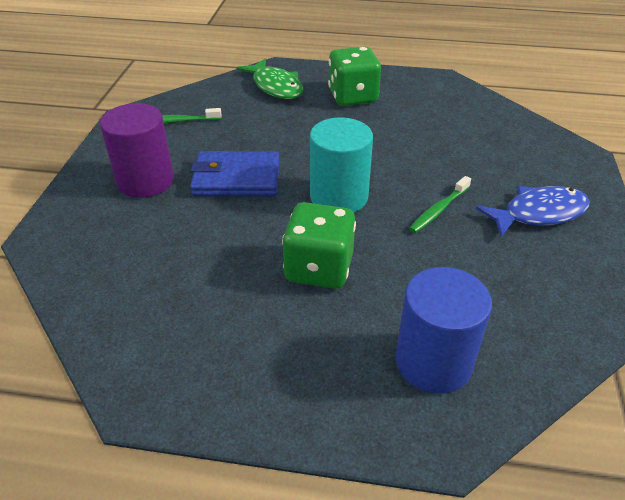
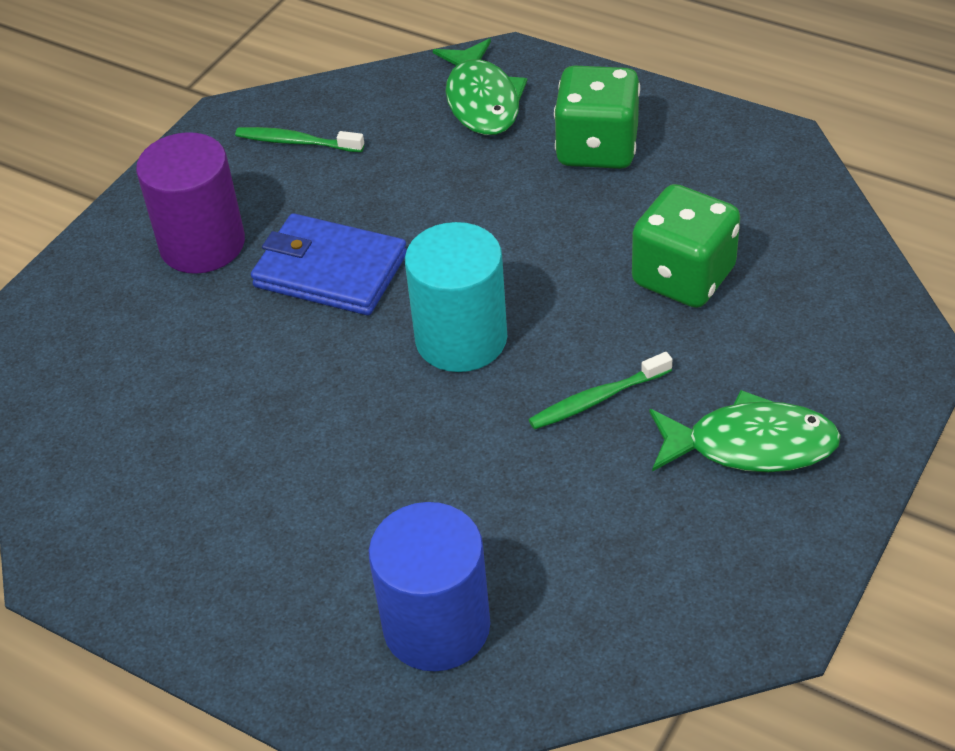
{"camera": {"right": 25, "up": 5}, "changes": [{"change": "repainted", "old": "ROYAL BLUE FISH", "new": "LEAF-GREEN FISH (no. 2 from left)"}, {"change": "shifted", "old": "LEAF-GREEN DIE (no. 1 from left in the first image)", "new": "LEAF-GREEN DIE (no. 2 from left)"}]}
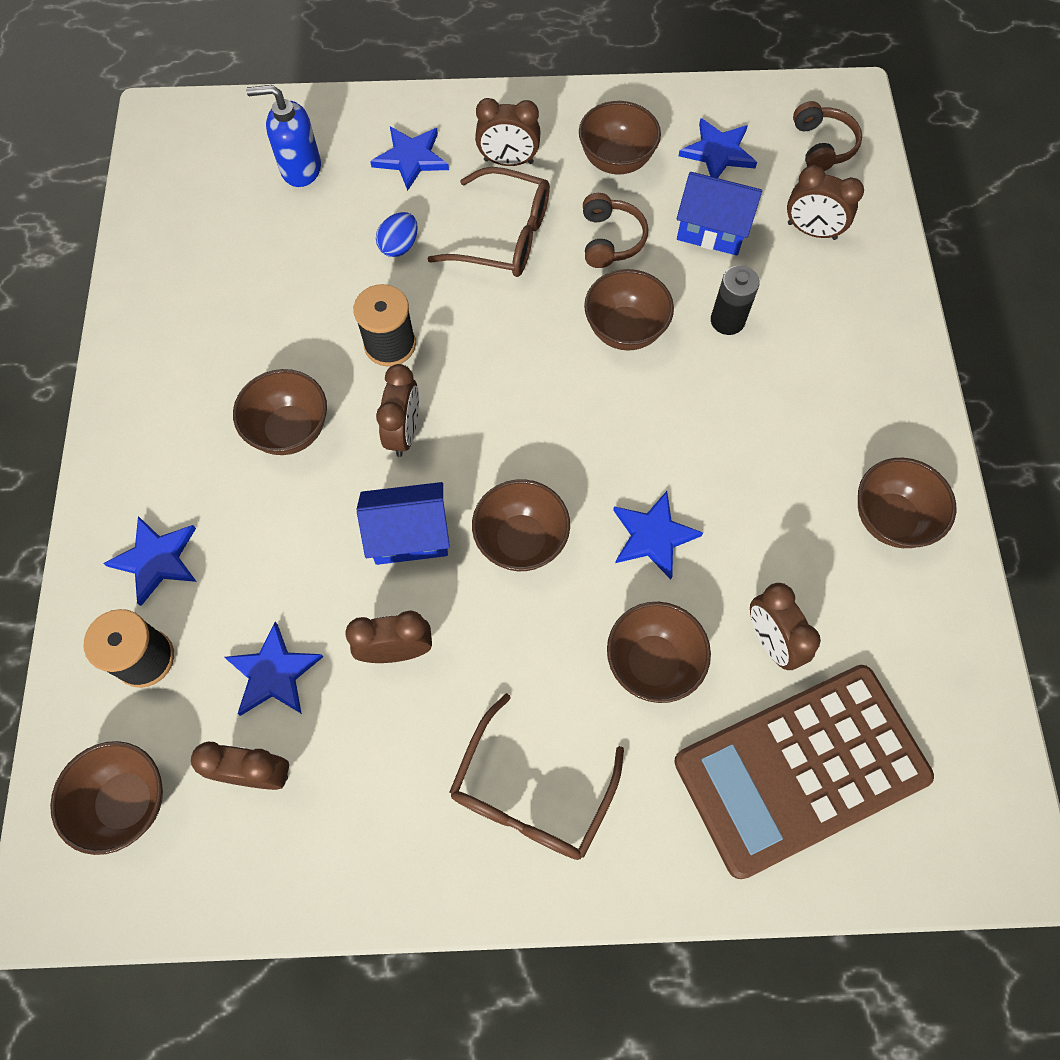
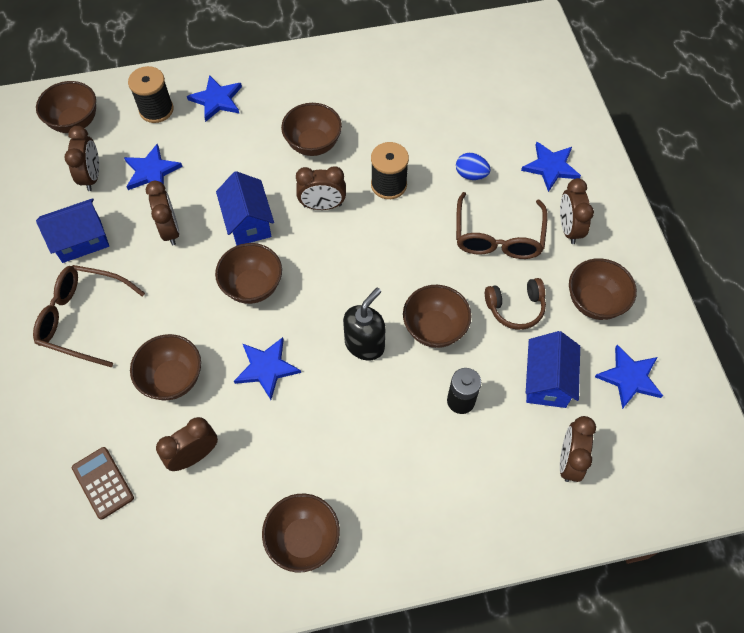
{"camera": {"right": 80, "up": -5}, "changes": [{"change": "gone", "old": "ROYAL BLUE PUMP BOTTLE"}, {"change": "gone", "old": "BROWN OVER-EAR HEADPHONES (no. 2 from left)"}, {"change": "scaled", "old": "BROWN POCKET CALCULATOR", "factor": 0.41}, {"change": "new", "new": "ROYAL BLUE TOY HOUSE (no. 1 from left)"}, {"change": "new", "new": "EBONY PUMP BOTTLE"}]}
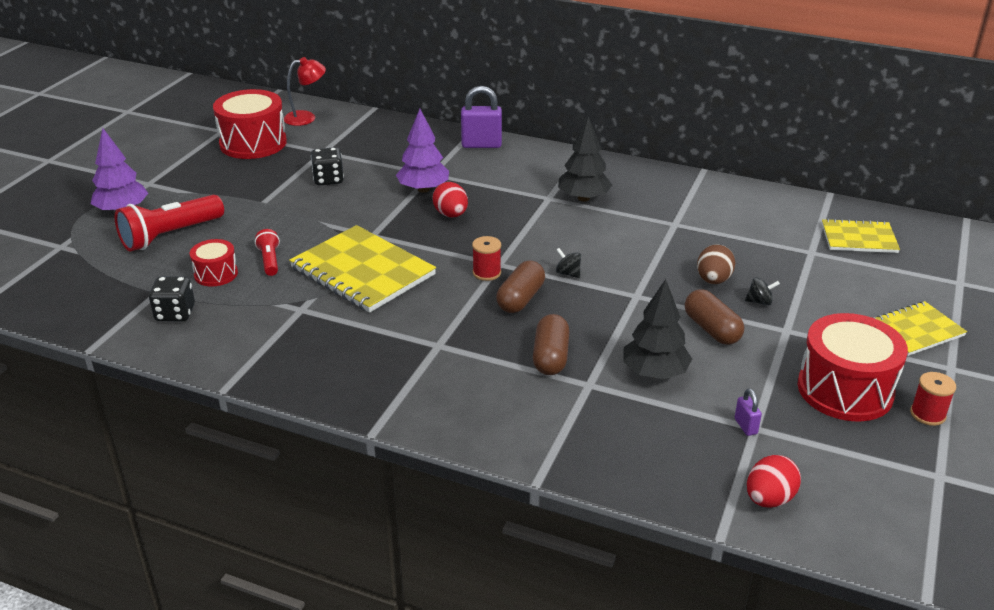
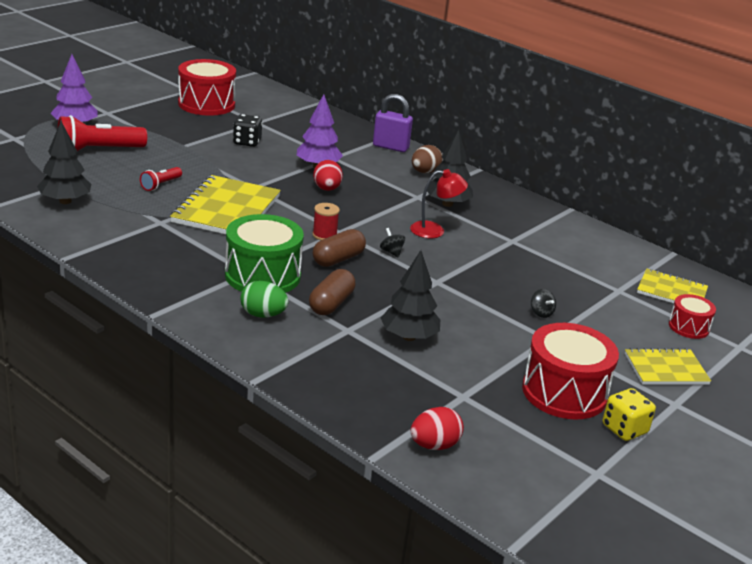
{"camera": {"right": 15, "up": -5}, "changes": [{"change": "shifted", "old": "CRIMSON LAMP"}, {"change": "rotated", "old": "YELLOW NOTEBOOK (no. 1 from left)", "degrees": 45}, {"change": "rotated", "old": "CRIMSON FLASHLIGHT (no. 2 from left)", "degrees": -150}, {"change": "shifted", "old": "CRIMSON SNARE DRUM (no. 1 from left in the first image)", "new": "CRIMSON SNARE DRUM (no. 3 from left)"}, {"change": "shifted", "old": "BROWN EGG"}, {"change": "swapped", "old": "EBONY DIE (no. 1 from left)", "new": "EBONY FIR TREE (no. 1 from left)"}, {"change": "rotated", "old": "EBONY TOY TOP (no. 2 from left)", "degrees": 45}, {"change": "gone", "old": "BROWN PILL SHAPE (no. 3 from left)"}, {"change": "swapped", "old": "CRIMSON BOBBIN (no. 2 from left)", "new": "YELLOW DIE"}, {"change": "gone", "old": "PURPLE PADLOCK (no. 2 from left)"}, {"change": "new", "new": "LEAF-GREEN SNARE DRUM"}, {"change": "new", "new": "LEAF-GREEN EGG"}]}
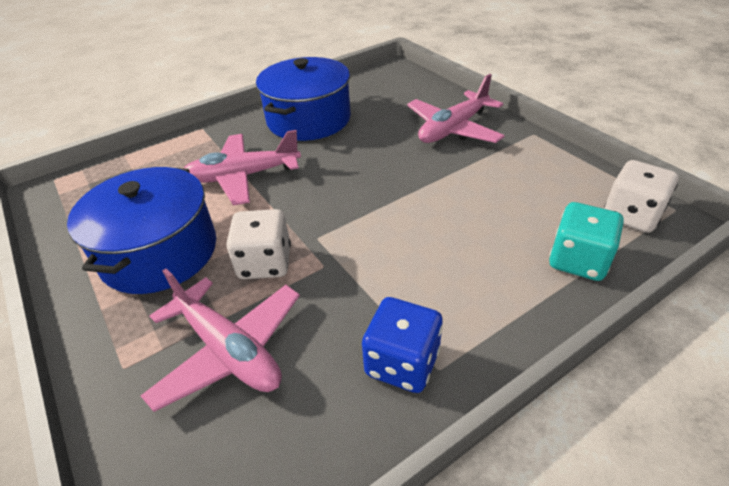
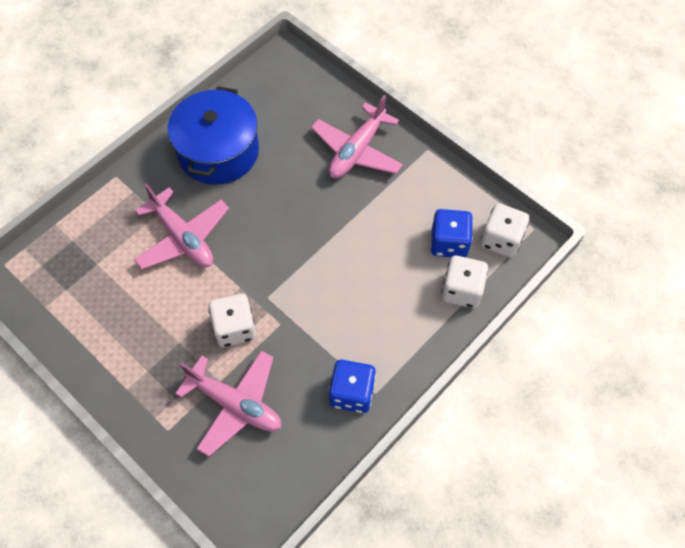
{"camera": {"right": -15, "up": 20}, "changes": [{"change": "rotated", "old": "ROSY PLANE (no. 2 from left in the first image)", "degrees": -105}, {"change": "gone", "old": "ROYAL BLUE STOCKPOT (no. 1 from left)"}, {"change": "repainted", "old": "TEAL DIE", "new": "SNOW-WHITE DIE (no. 2 from left)"}, {"change": "new", "new": "ROYAL BLUE DIE (no. 2 from left)"}]}
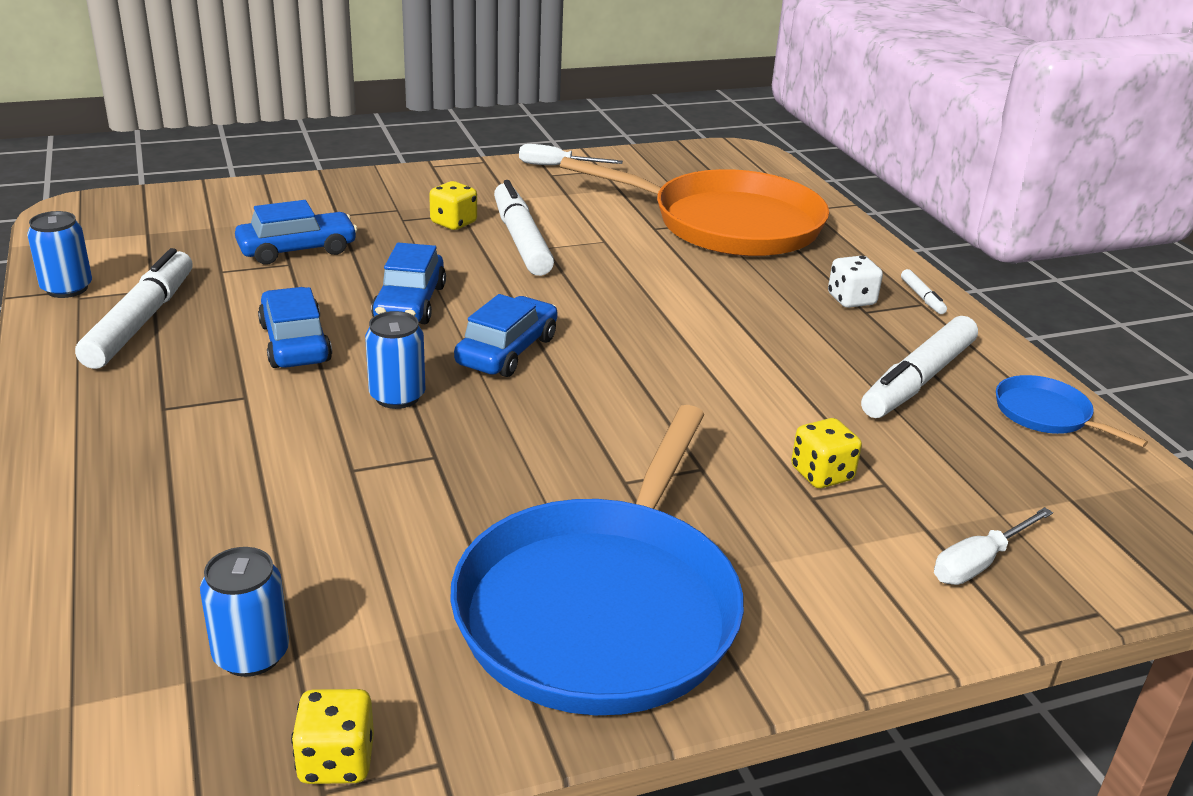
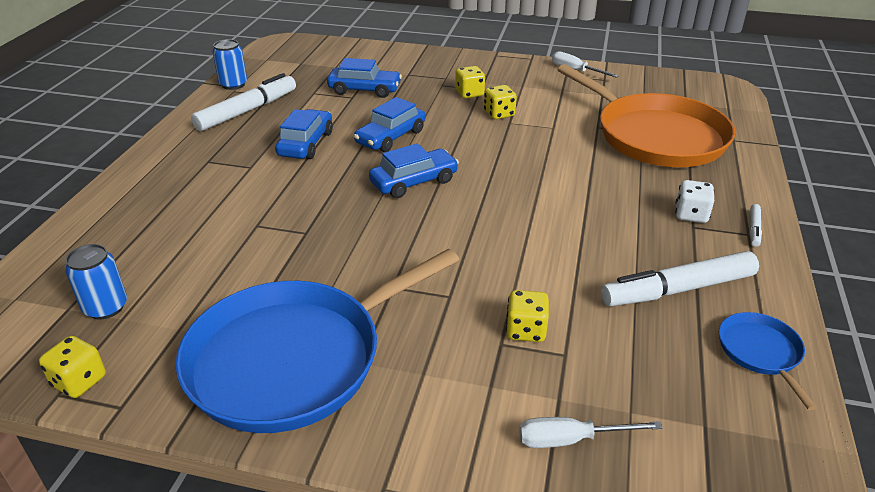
{"camera": {"right": 35, "up": 5}, "changes": [{"change": "swapped", "old": "SNOW-WHITE MARKER (no. 2 from left)", "new": "YELLOW DIE (no. 3 from left)"}, {"change": "gone", "old": "ROYAL BLUE TIN (no. 3 from left)"}]}
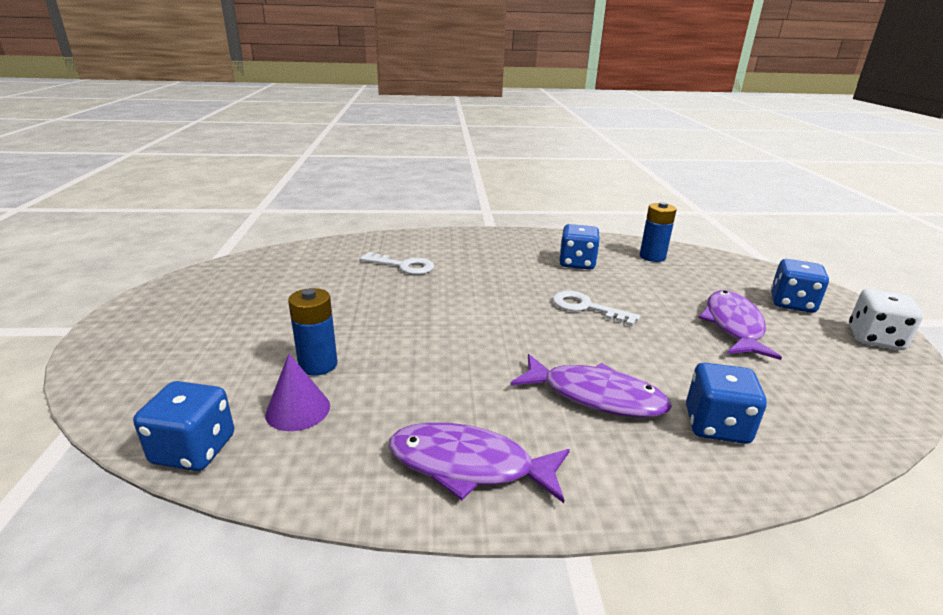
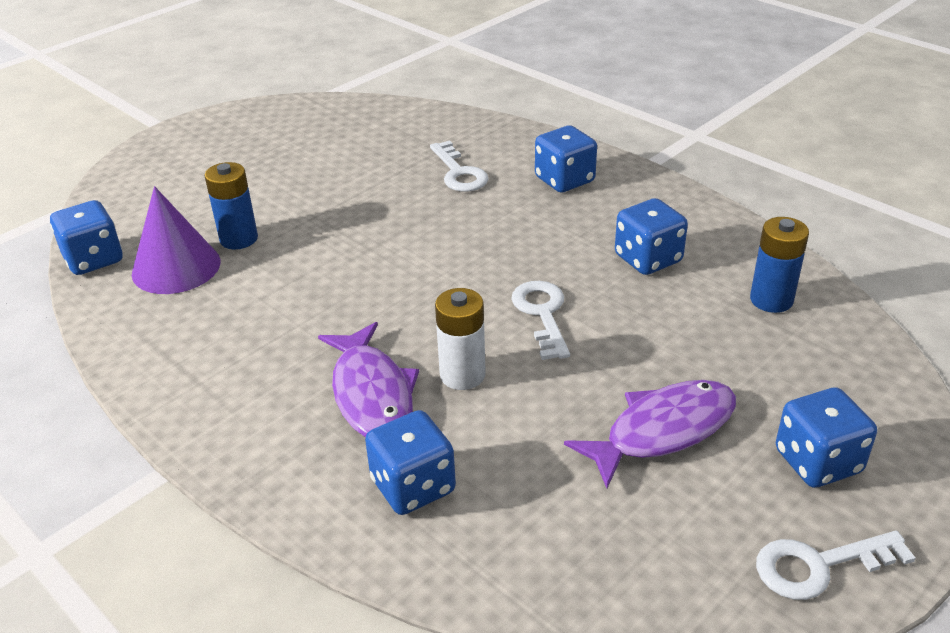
{"camera": {"right": 50, "up": 10}, "changes": [{"change": "swapped", "old": "SNOW-WHITE DIE", "new": "SNOW-WHITE LATCHKEY (no. 3 from left)"}, {"change": "scaled", "old": "PURPLE CONE", "factor": 1.51}, {"change": "gone", "old": "PURPLE FISH (no. 1 from left)"}, {"change": "new", "new": "ROYAL BLUE DIE (no. 3 from left)"}, {"change": "new", "new": "SNOW-WHITE POWER CELL"}]}
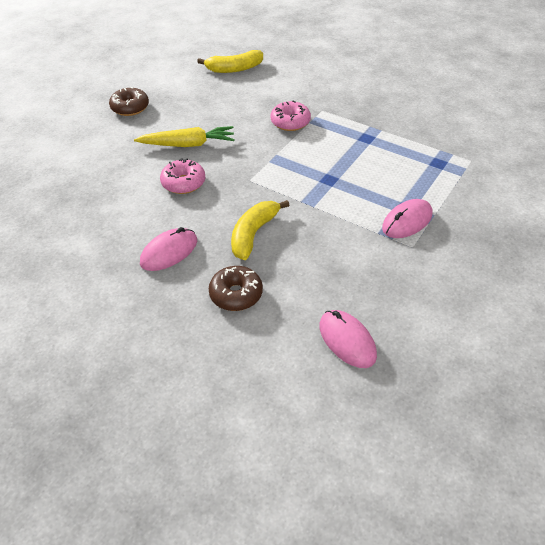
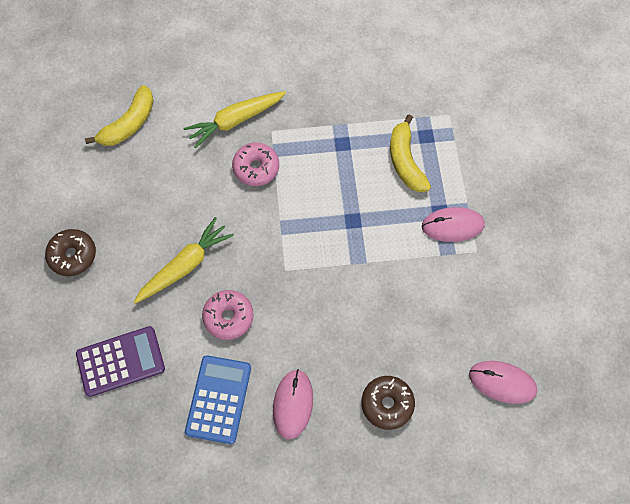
{"camera": {"right": -40, "up": 20}, "changes": [{"change": "rotated", "old": "ROSY MOUSE (no. 3 from left in the first image)", "degrees": 75}, {"change": "shifted", "old": "YELLOW BANANA (no. 2 from left)"}, {"change": "new", "new": "YELLOW ROOT VEGETABLE (no. 2 from left)"}, {"change": "new", "new": "PURPLE POCKET CALCULATOR"}, {"change": "new", "new": "ROYAL BLUE POCKET CALCULATOR"}]}
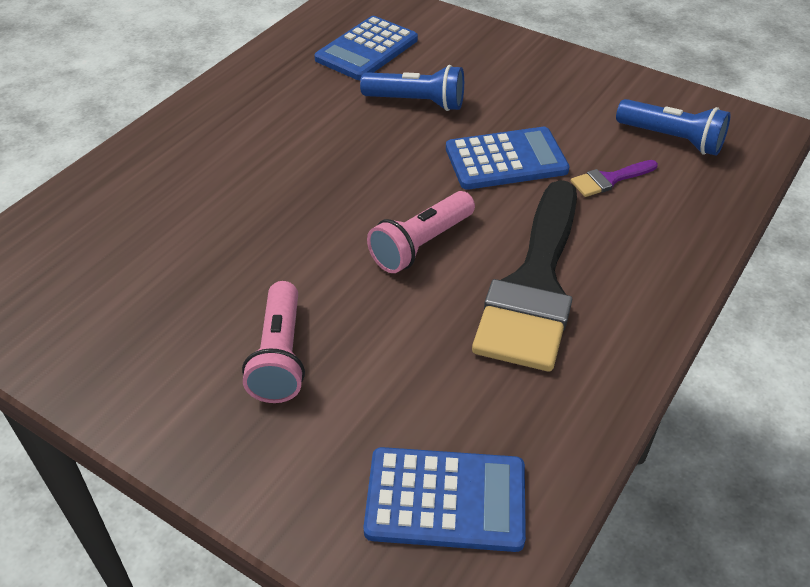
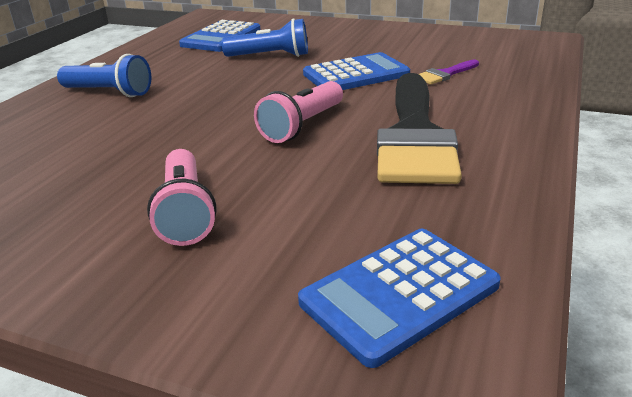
{"camera": {"right": -10, "up": -15}, "changes": [{"change": "shifted", "old": "ROYAL BLUE FLASHLIGHT (no. 2 from left in the first image)", "new": "ROYAL BLUE FLASHLIGHT (no. 1 from left)"}, {"change": "rotated", "old": "ROYAL BLUE POCKET CALCULATOR (no. 2 from left in the first image)", "degrees": 150}]}
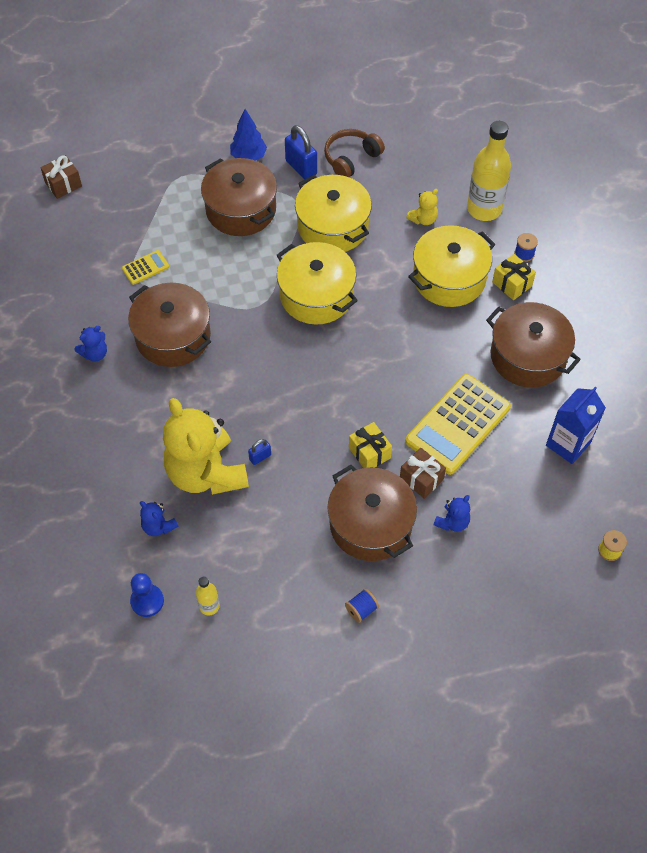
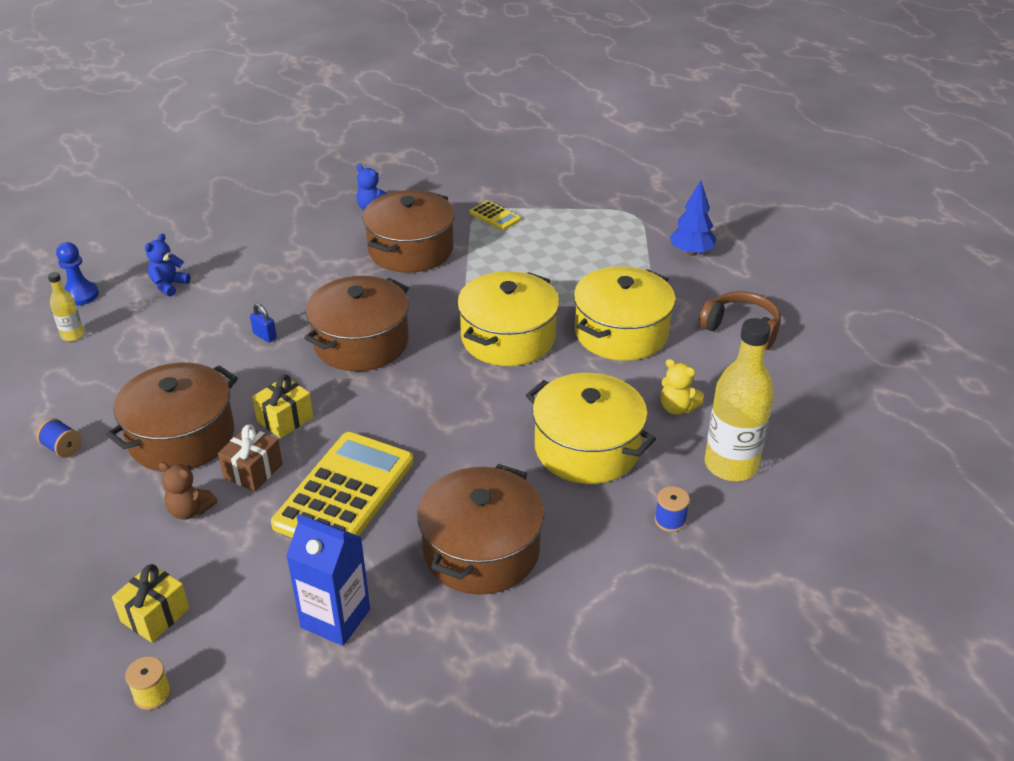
{"camera": {"right": 75, "up": -20}, "changes": [{"change": "gone", "old": "ROYAL BLUE PADLOCK (no. 2 from left)"}, {"change": "gone", "old": "BROWN WRAPPED GIFT (no. 1 from left)"}, {"change": "shifted", "old": "BROWN STOCKPOT (no. 2 from left)"}, {"change": "shifted", "old": "YELLOW WRAPPED GIFT (no. 2 from left in the first image)", "new": "YELLOW WRAPPED GIFT (no. 1 from left)"}, {"change": "rotated", "old": "YELLOW POCKET CALCULATOR (no. 2 from left in the first image)", "degrees": 90}, {"change": "gone", "old": "YELLOW TEDDY BEAR (no. 1 from left)"}, {"change": "repainted", "old": "ROYAL BLUE TEDDY BEAR (no. 3 from left)", "new": "BROWN TEDDY BEAR"}]}
